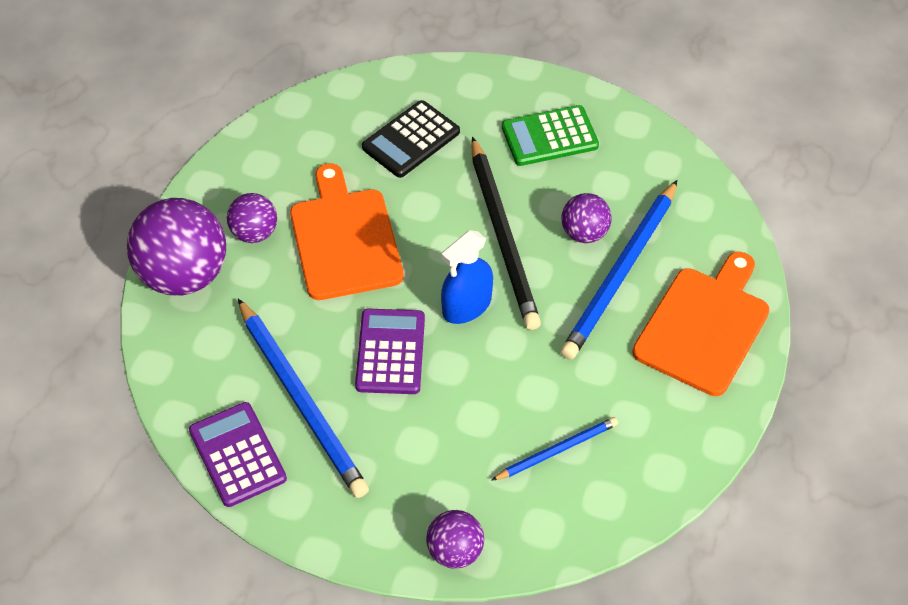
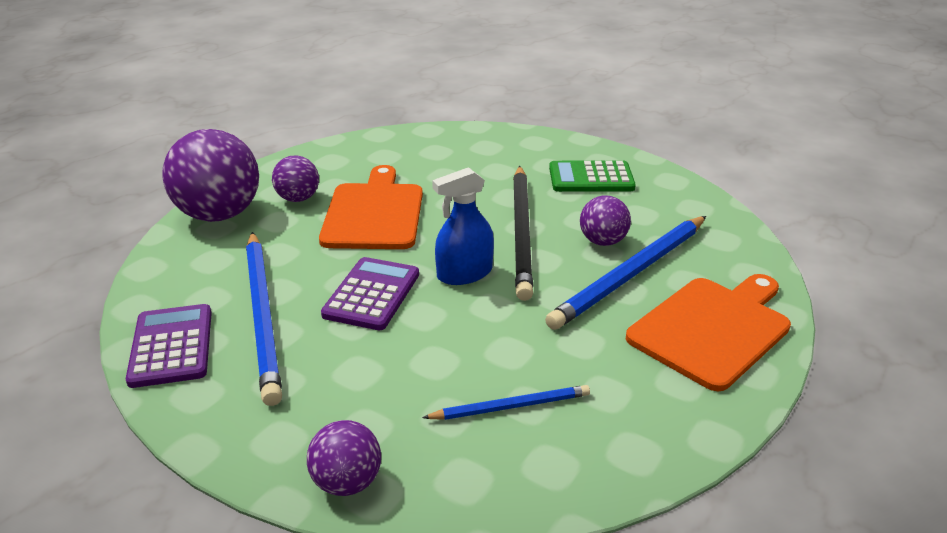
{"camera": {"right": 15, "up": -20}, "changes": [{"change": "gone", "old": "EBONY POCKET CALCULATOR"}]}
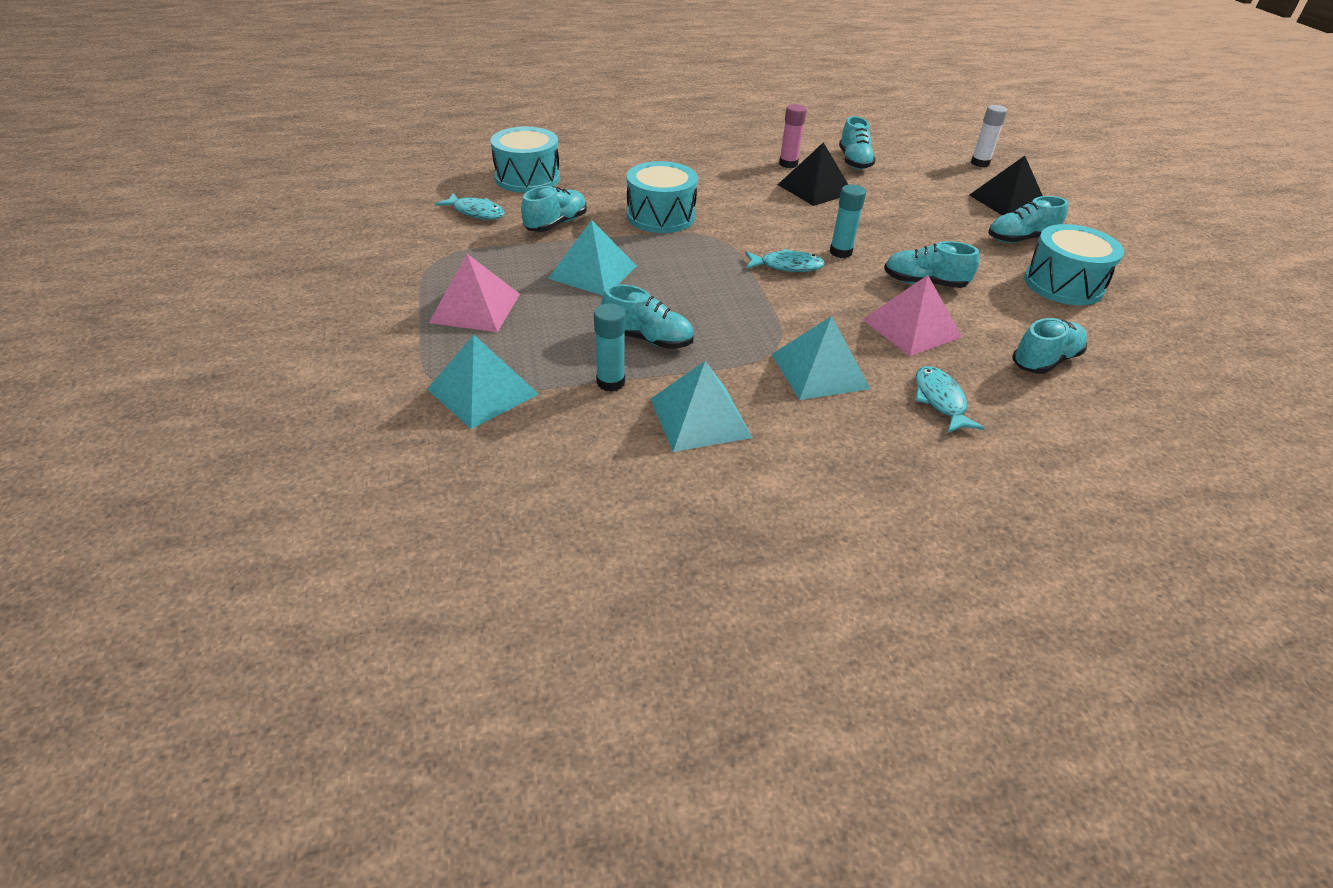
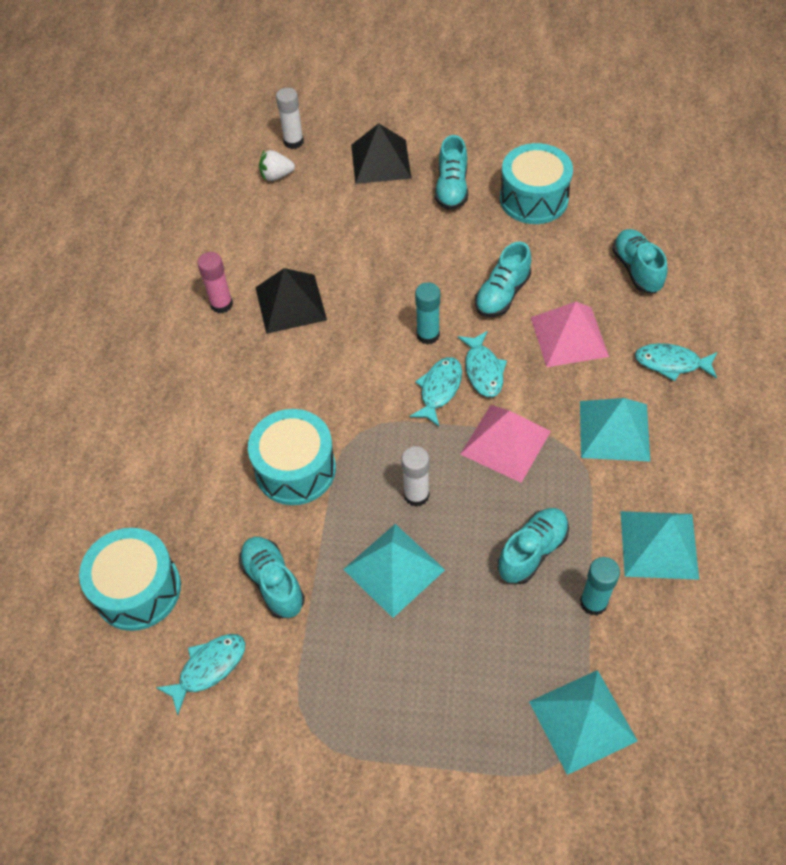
{"camera": {"right": -65, "up": 15}, "changes": [{"change": "gone", "old": "TEAL SNEAKER (no. 3 from left)"}, {"change": "shifted", "old": "ROSY PYRAMID (no. 1 from left)"}, {"change": "new", "new": "SNOW-WHITE STRAWBERRY"}, {"change": "new", "new": "TEAL FISH (no. 3 from left)"}, {"change": "new", "new": "SNOW-WHITE GLUE (no. 2 from left)"}]}
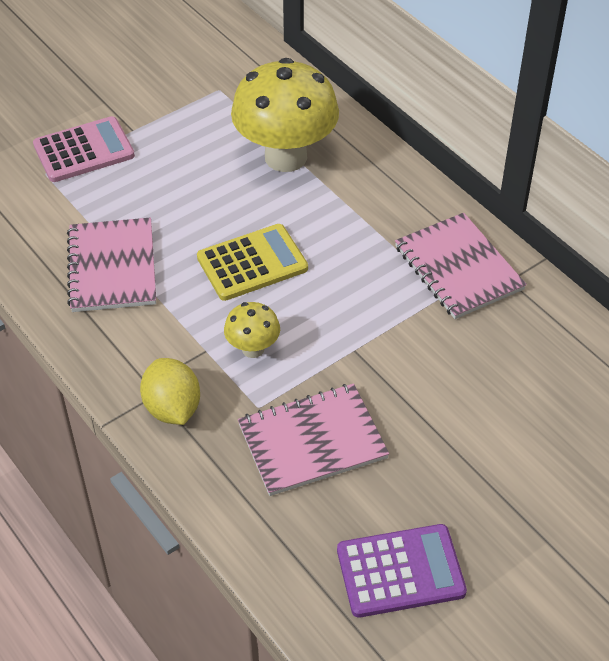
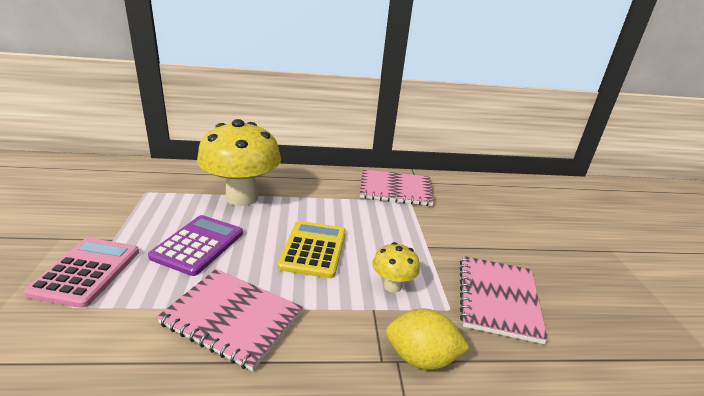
{"camera": {"right": -60, "up": -20}, "changes": [{"change": "shifted", "old": "PURPLE POCKET CALCULATOR"}]}
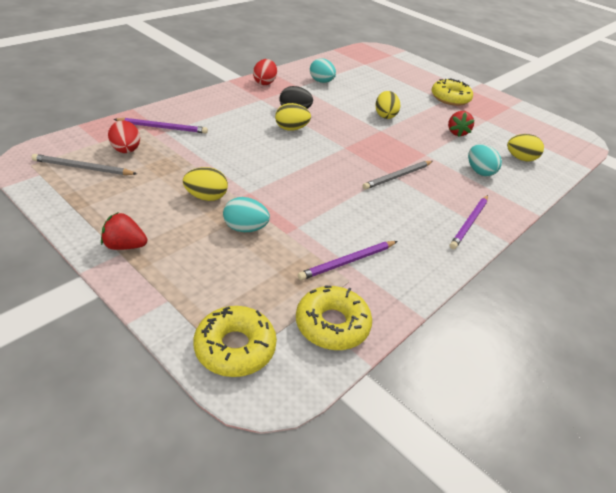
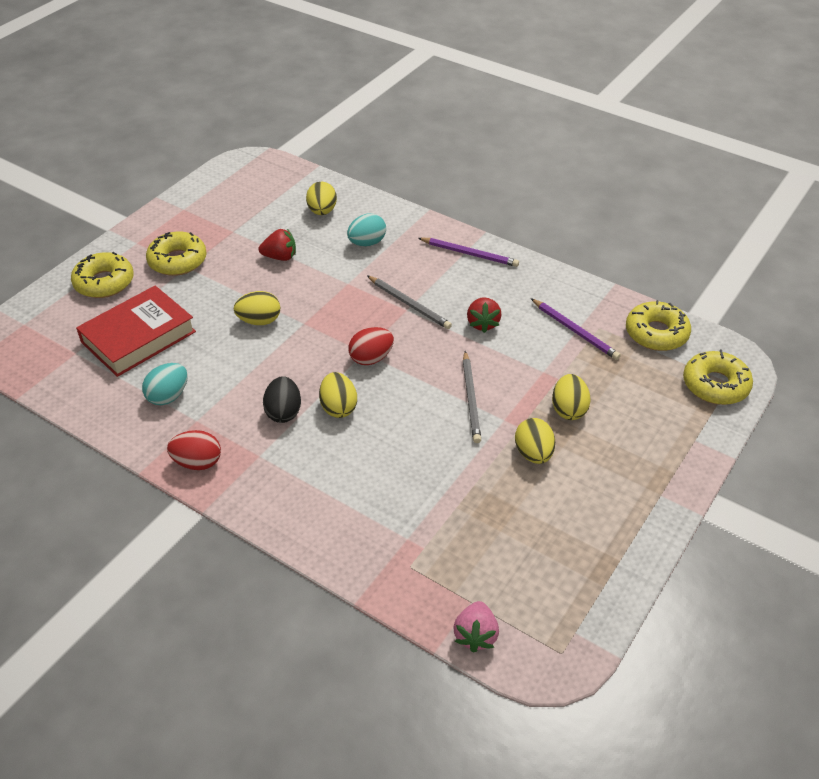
{"camera": {"right": -95, "up": 5}, "changes": [{"change": "gone", "old": "PURPLE PENCIL (no. 1 from left)"}, {"change": "shifted", "old": "CRIMSON EGG (no. 1 from left in the first image)", "new": "CRIMSON EGG (no. 2 from left)"}, {"change": "shifted", "old": "GRAY PENCIL (no. 1 from left in the first image)", "new": "GRAY PENCIL (no. 2 from left)"}, {"change": "repainted", "old": "TEAL EGG (no. 1 from left)", "new": "YELLOW EGG (no. 5 from left)"}, {"change": "shifted", "old": "CRIMSON STRAWBERRY (no. 1 from left in the first image)", "new": "CRIMSON STRAWBERRY (no. 2 from left)"}, {"change": "new", "new": "YELLOW DONUT (no. 1 from left)"}, {"change": "new", "new": "CRIMSON HARDBACK"}, {"change": "new", "new": "ROSY STRAWBERRY"}]}
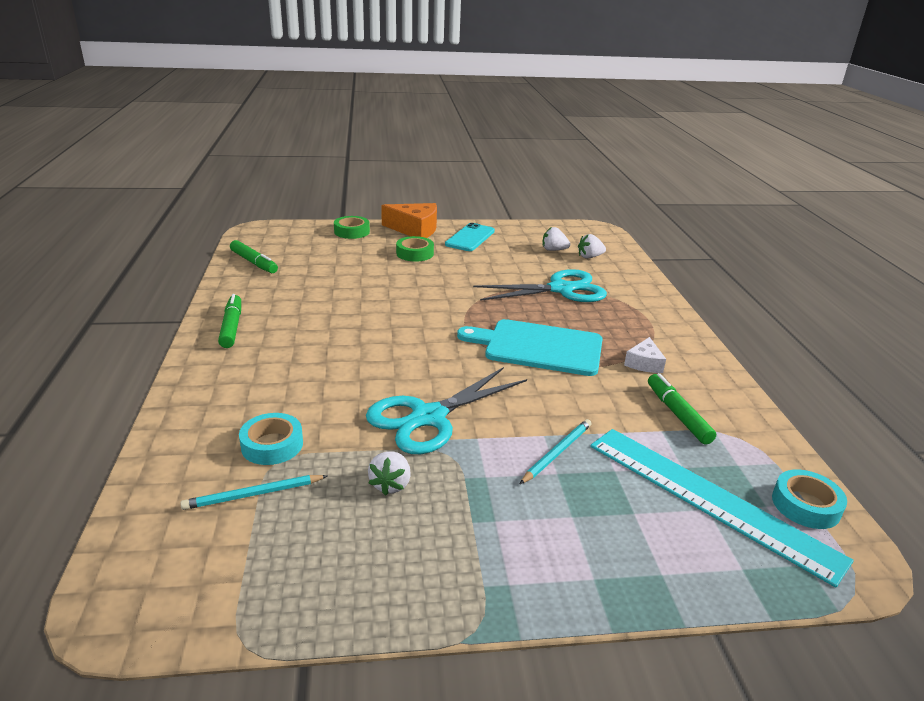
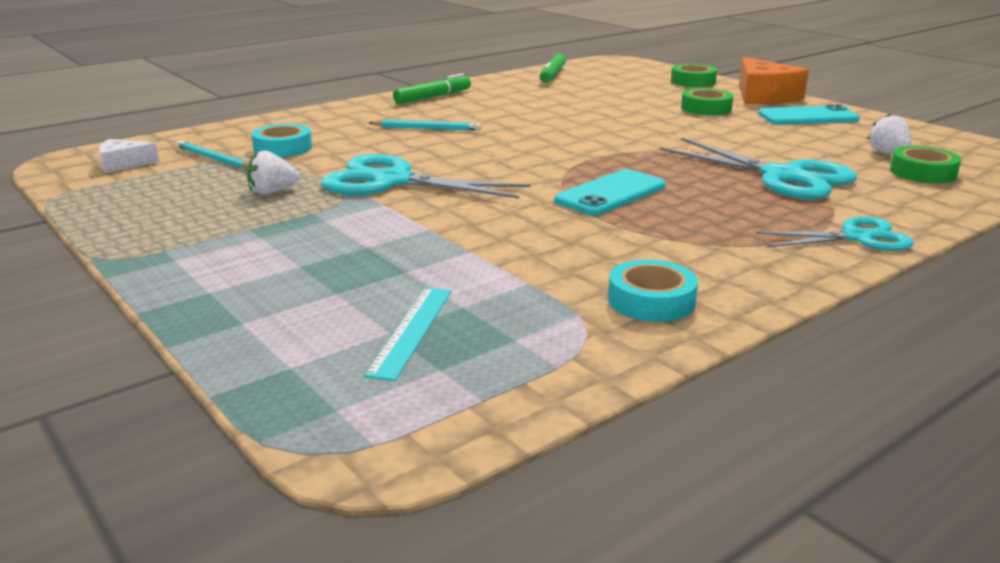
{"camera": {"right": 60, "up": -5}, "changes": [{"change": "swapped", "old": "SNOW-WHITE STRAWBERRY (no. 3 from left)", "new": "LEAF-GREEN STICKY TAPE (no. 3 from left)"}, {"change": "swapped", "old": "TEAL BREAD BOARD", "new": "TEAL MOBILE PHONE (no. 1 from left)"}, {"change": "shifted", "old": "SNOW-WHITE PIECE OF CHEESE"}, {"change": "gone", "old": "LEAF-GREEN MARKER (no. 3 from left)"}, {"change": "shifted", "old": "TEAL PENCIL (no. 2 from left)"}, {"change": "scaled", "old": "TEAL STRAIGHTEDGE", "factor": 0.49}, {"change": "shifted", "old": "TEAL STICKY TAPE (no. 2 from left)"}, {"change": "new", "new": "TEAL PAIR OF SCISSORS (no. 3 from left)"}]}
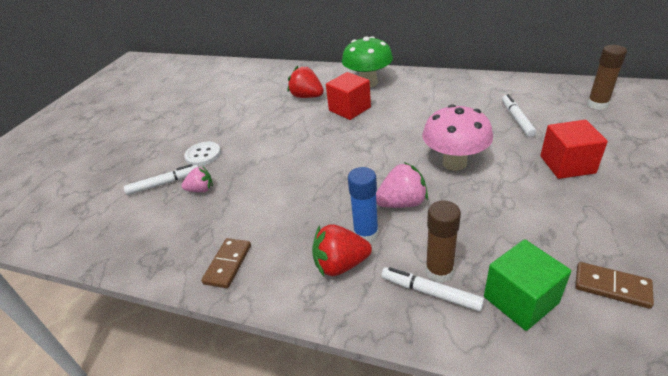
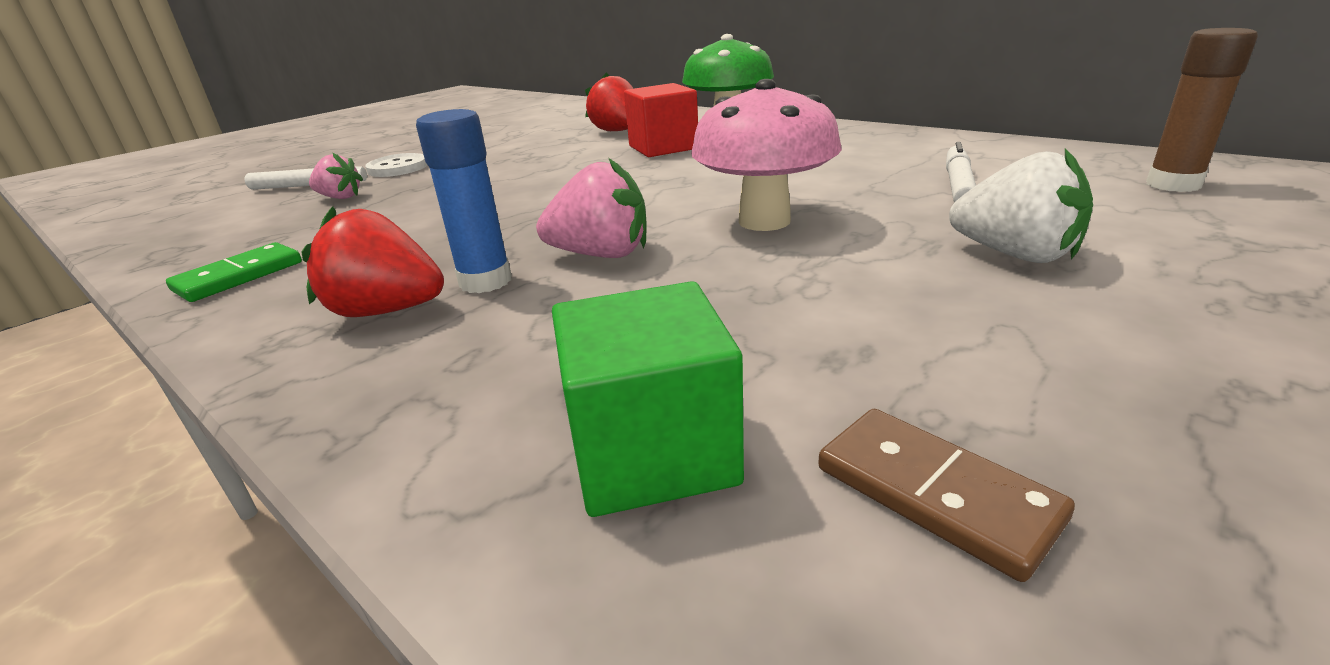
{"camera": {"right": 20, "up": -10}, "changes": [{"change": "swapped", "old": "CRIMSON SOLID CUBE (no. 2 from left)", "new": "SNOW-WHITE STRAWBERRY"}, {"change": "gone", "old": "BROWN GLUE (no. 1 from left)"}, {"change": "repainted", "old": "BROWN DOMINO PIECE (no. 1 from left)", "new": "LEAF-GREEN DOMINO PIECE"}, {"change": "gone", "old": "SNOW-WHITE MARKER (no. 2 from left)"}]}
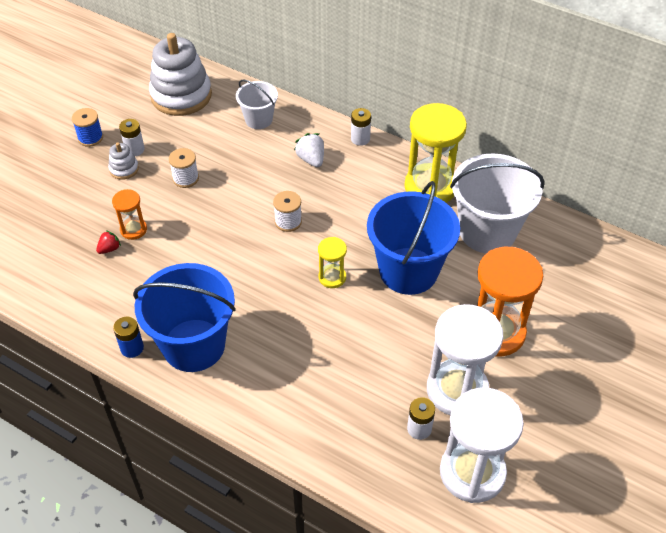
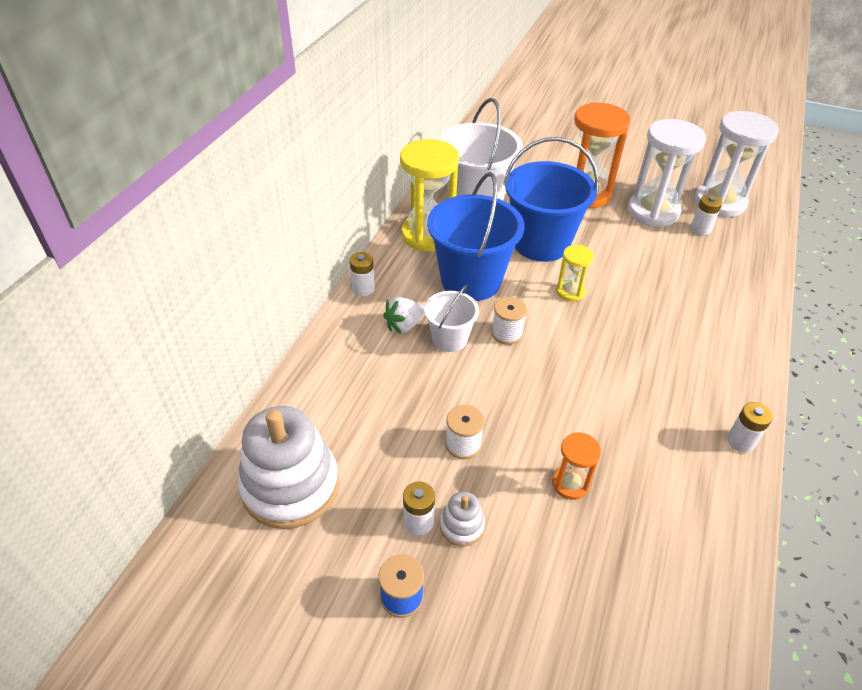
{"camera": {"right": -100, "up": -5}, "changes": [{"change": "shifted", "old": "SNOW-WHITE BUCKET (no. 1 from left)"}, {"change": "gone", "old": "CRIMSON STRAWBERRY"}, {"change": "shifted", "old": "ROYAL BLUE BUCKET (no. 1 from left)"}, {"change": "repainted", "old": "ROYAL BLUE POWER CELL", "new": "SNOW-WHITE POWER CELL (no. 4 from left)"}]}
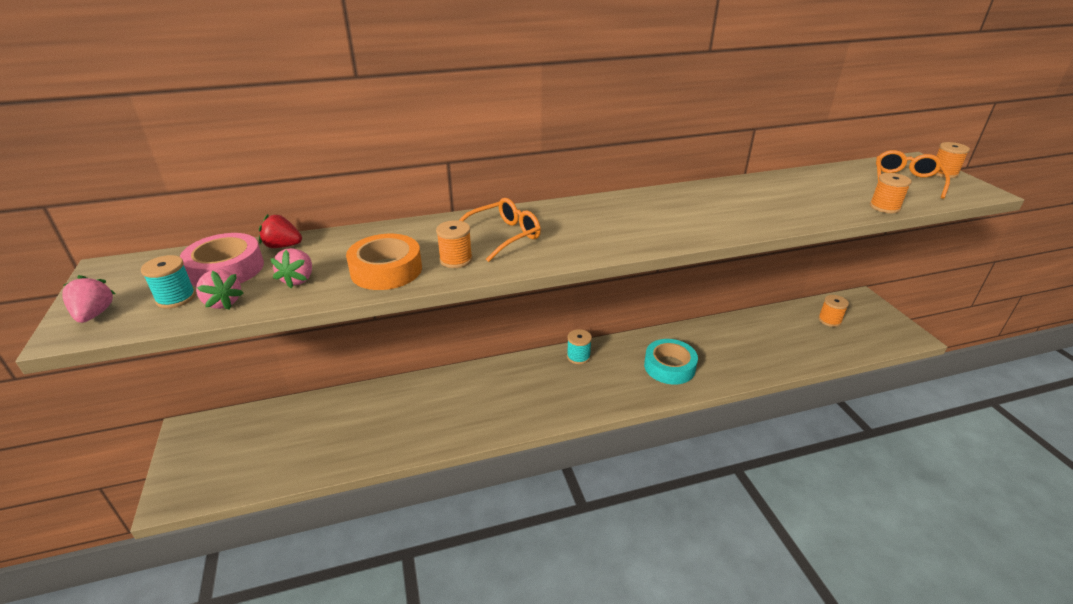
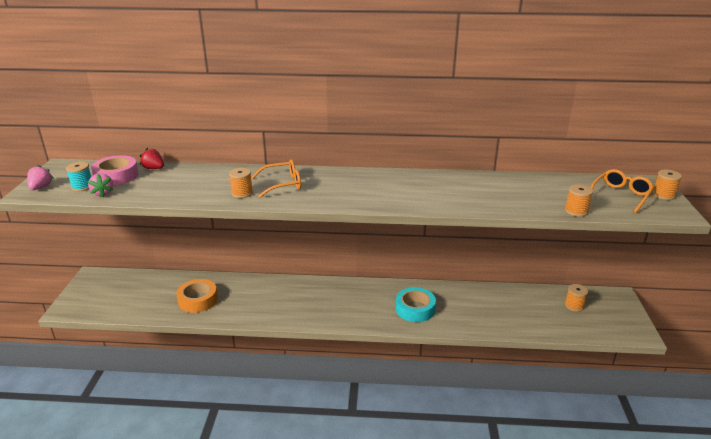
{"camera": {"right": 20, "up": -5}, "changes": [{"change": "shifted", "old": "ORANGE STICKY TAPE"}, {"change": "gone", "old": "ROSY STRAWBERRY (no. 3 from left)"}, {"change": "gone", "old": "TEAL BOBBIN (no. 2 from left)"}]}
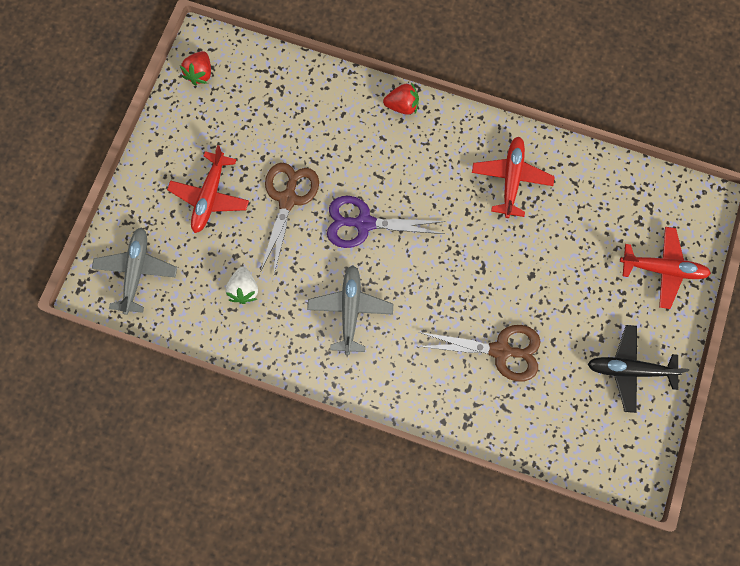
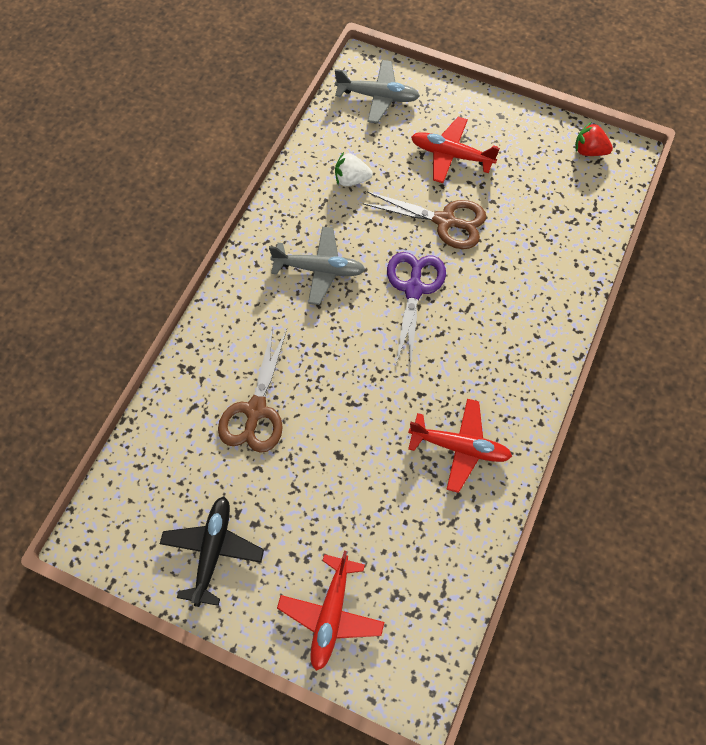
{"camera": {"right": 95, "up": -10}, "changes": [{"change": "gone", "old": "CRIMSON STRAWBERRY (no. 2 from left)"}]}
